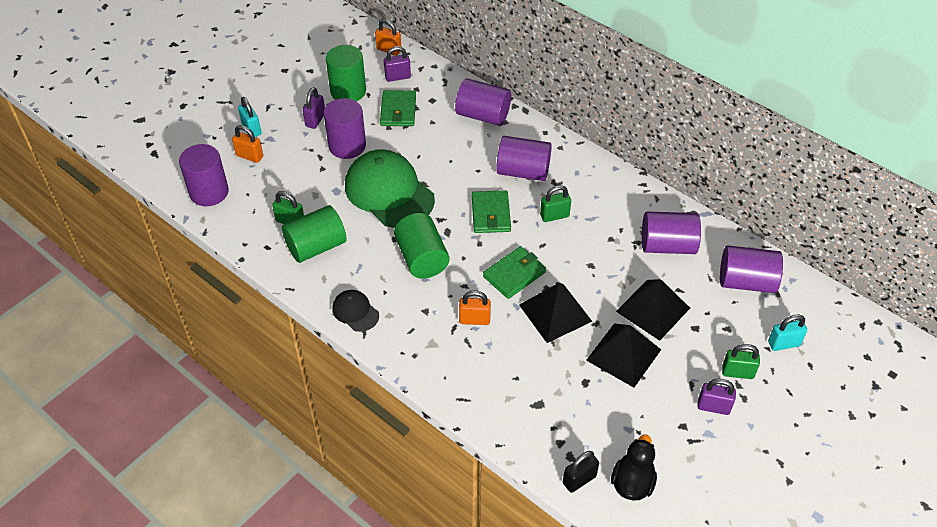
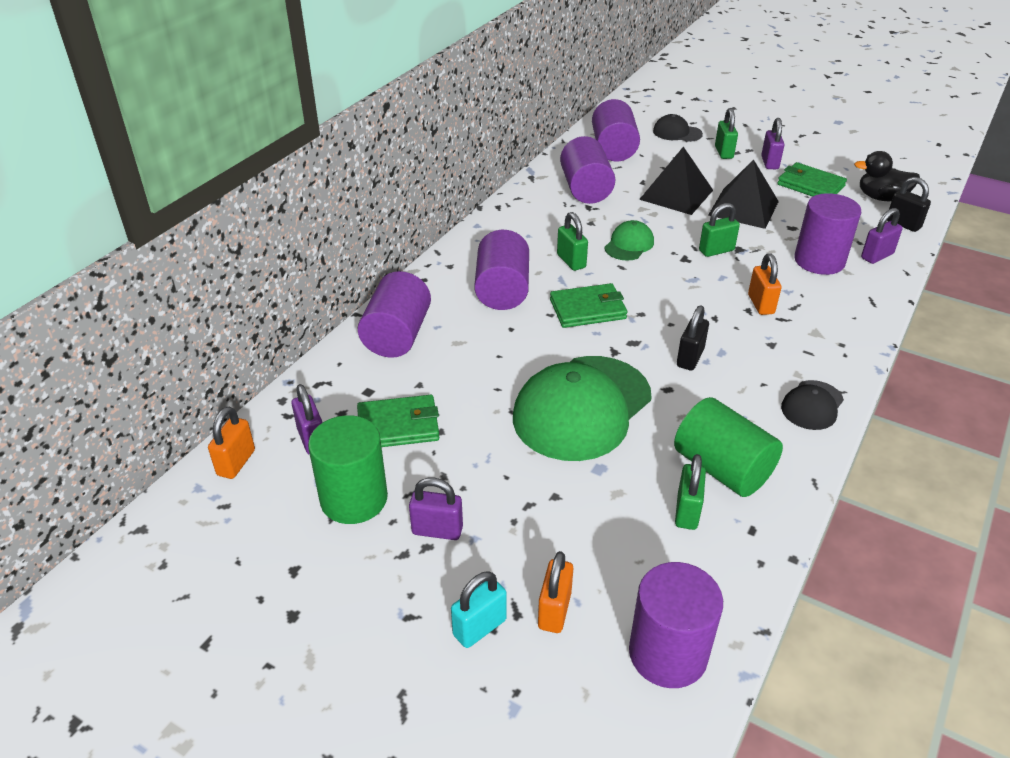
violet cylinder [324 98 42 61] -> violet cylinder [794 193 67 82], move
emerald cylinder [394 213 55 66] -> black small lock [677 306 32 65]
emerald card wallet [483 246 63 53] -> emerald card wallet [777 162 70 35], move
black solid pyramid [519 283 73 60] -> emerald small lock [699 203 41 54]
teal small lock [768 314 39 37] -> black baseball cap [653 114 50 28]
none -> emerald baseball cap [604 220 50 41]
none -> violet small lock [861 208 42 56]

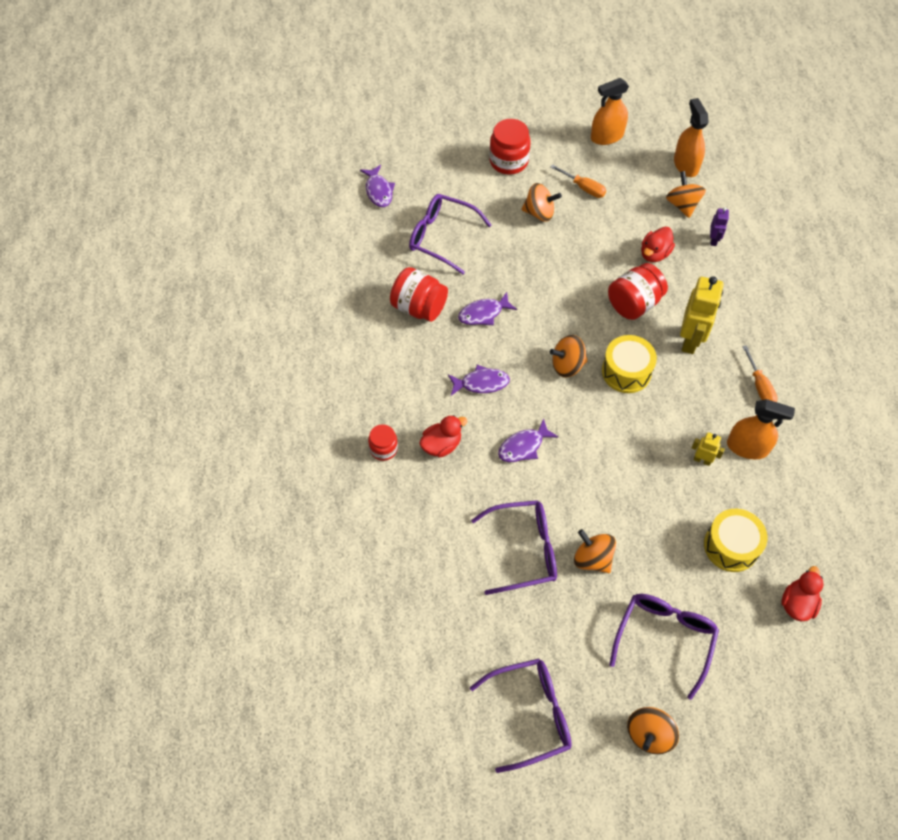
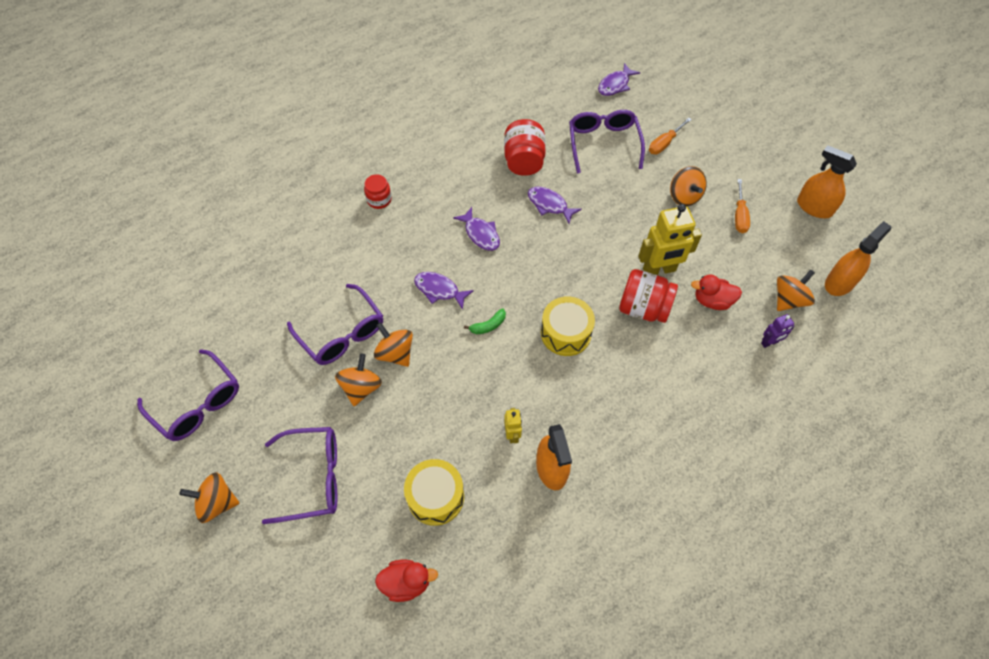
crimson toy duck [419 415 48 42] -> none
crimson jar [489 119 42 56] -> none
bright orange whirligig [550 335 37 42] -> bright orange whirligig [374 322 39 45], move
golden robot [680 276 44 78] -> golden robot [638 204 64 71], move
bright orange flat screwdriver [742 345 36 57] -> bright orange flat screwdriver [649 118 43 36], move
none -> emerald toy banana [464 308 42 26]

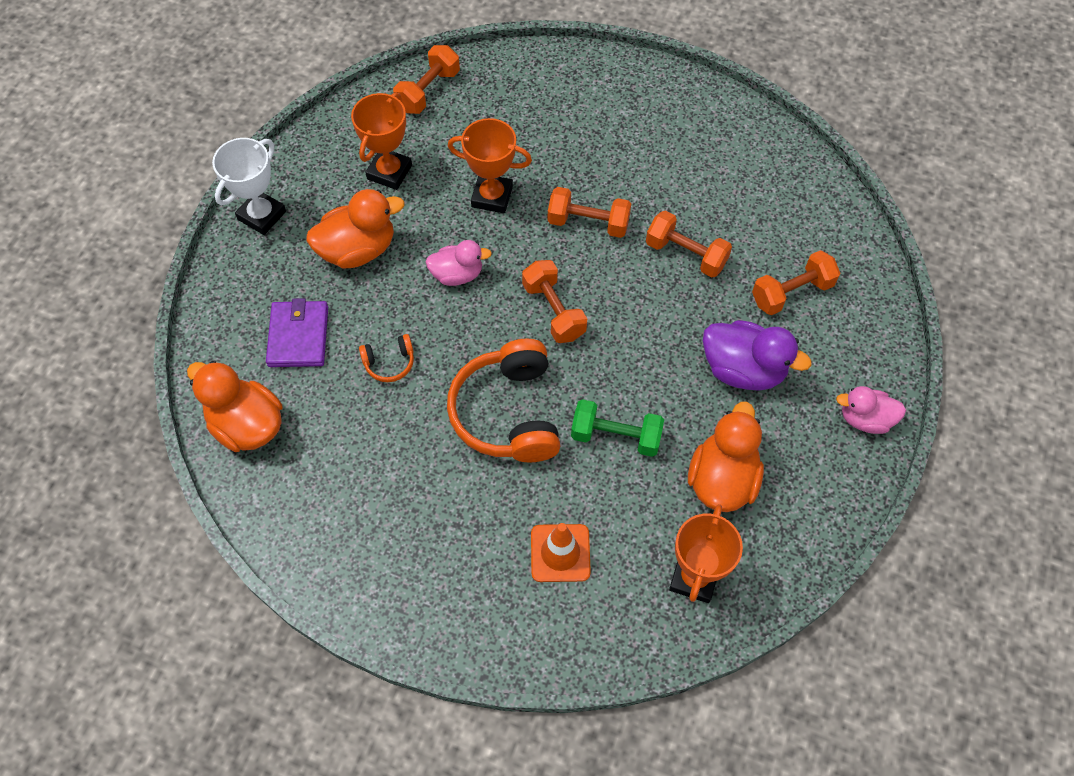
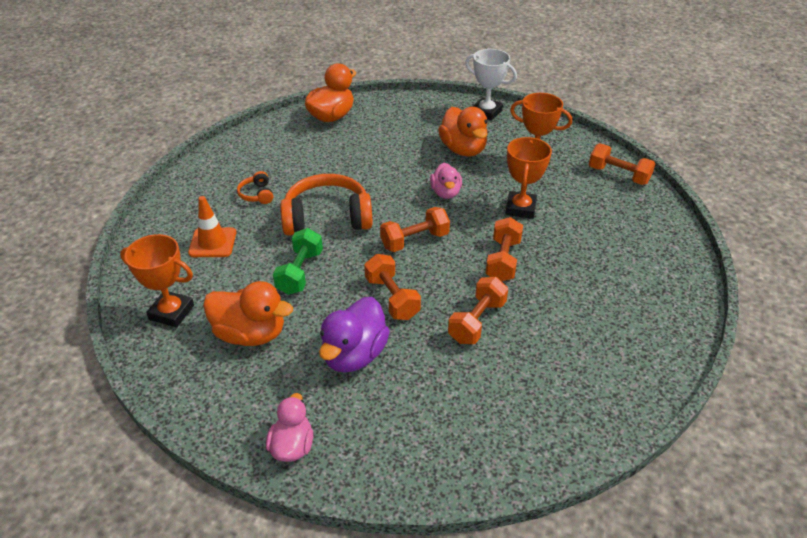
violet card wallet [266 298 62 69] -> none
bright orange headset [359 334 55 48] -> bright orange headset [237 171 36 33], move
bright orange dumbbell [752 250 88 65] -> bright orange dumbbell [364 254 57 66], move

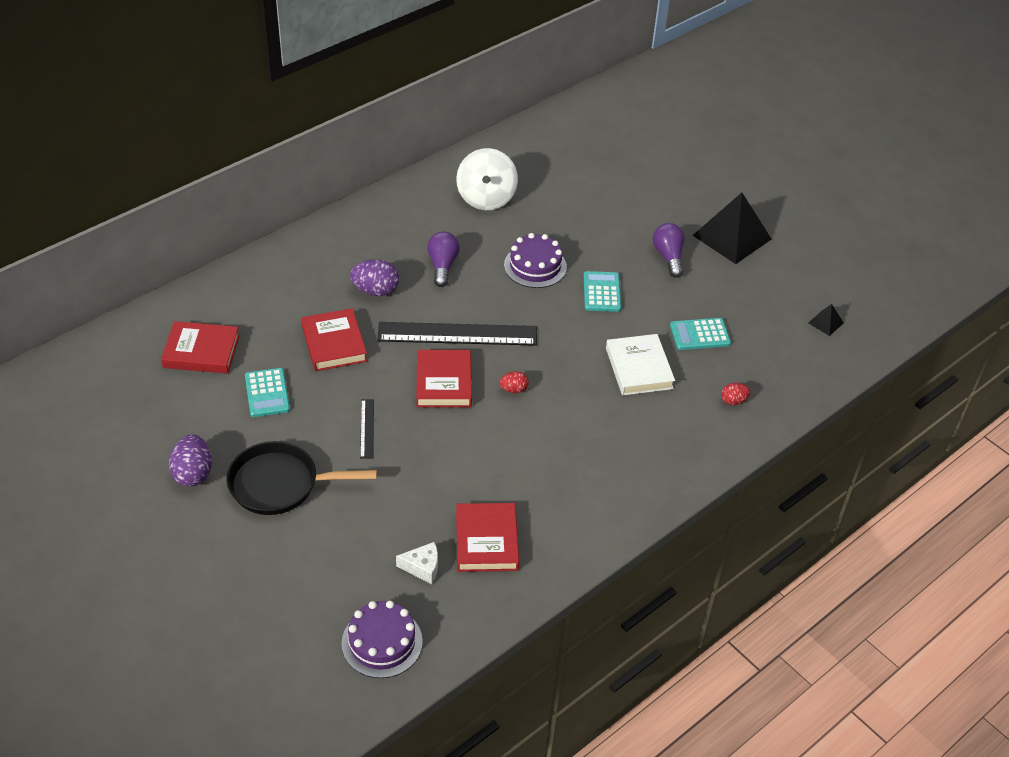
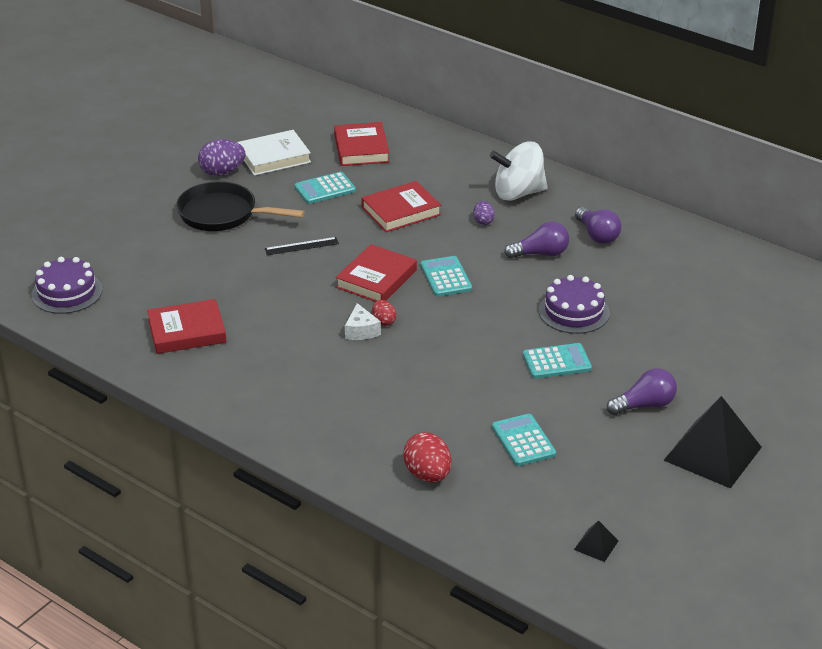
black frying pan [226 441 151 74] -> black frying pan [176 181 129 50], 60 degrees counterclockwise
violet toy egg [350 259 49 37] -> violet toy egg [473 201 22 24], x0.57
black measuring stick [377 322 160 24] -> teal adding machine [420 256 52 41]
pure white piece of cheese [396 542 42 42] -> pure white piece of cheese [345 303 36 37], move
crimson book [416 350 56 57] -> crimson book [336 244 81 58], 45 degrees counterclockwise
pure white whirligig [456 148 62 62] -> pure white whirligig [490 141 58 60], move
pure white book [606 334 69 61] -> pure white book [237 130 74 46], move
crimson toy egg [721 383 29 22] -> crimson toy egg [403 432 49 51], x1.76
none -> violet light bulb [575 207 46 37]

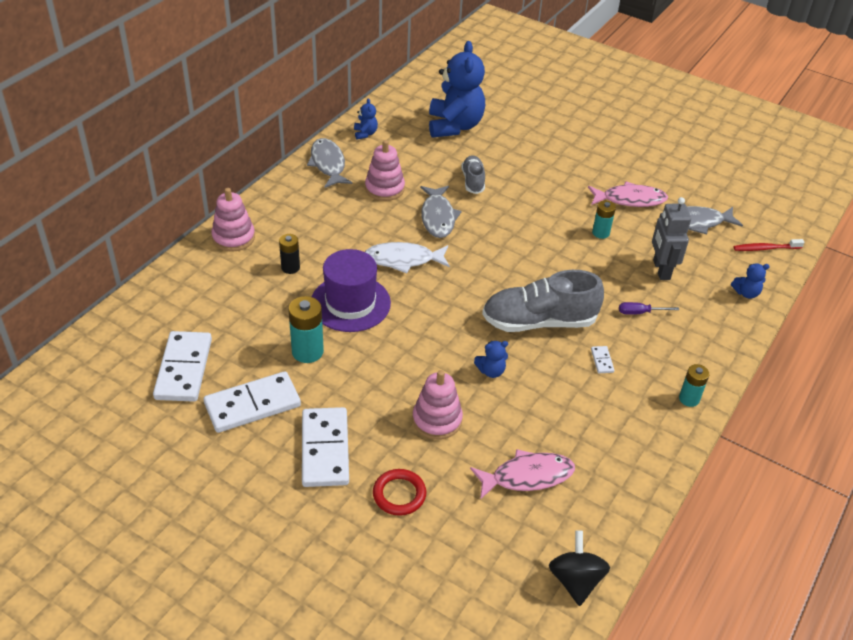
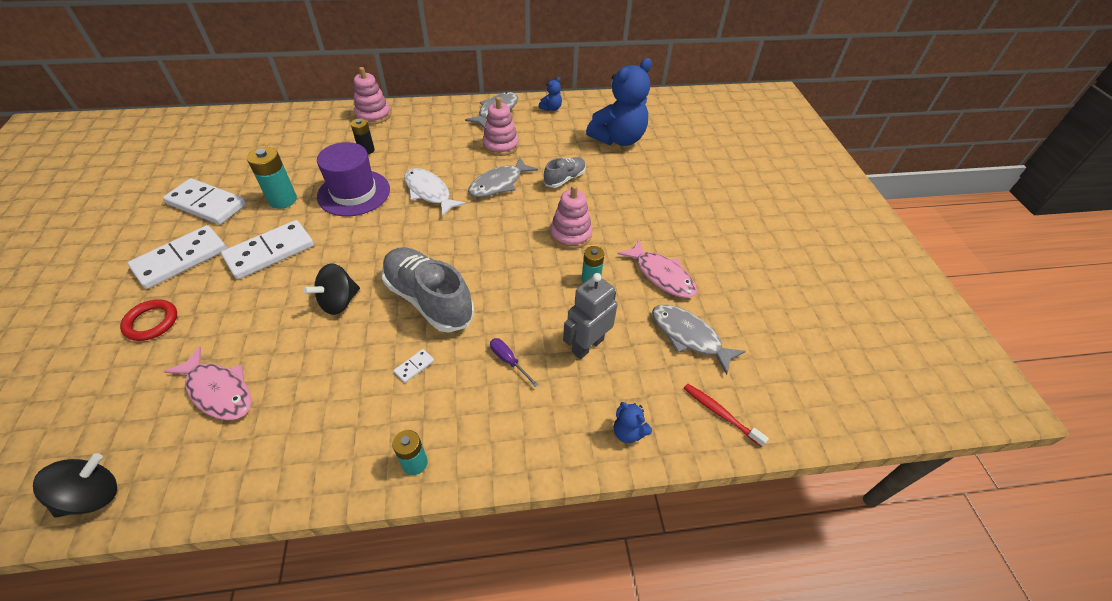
pure white domino piece [153 331 59 71] -> pure white domino piece [221 220 93 59], move
rosy ring stacker [412 370 51 70] -> rosy ring stacker [550 185 42 64], move
cobalt teddy bear [474 341 34 37] -> black whirligig [303 263 57 52]

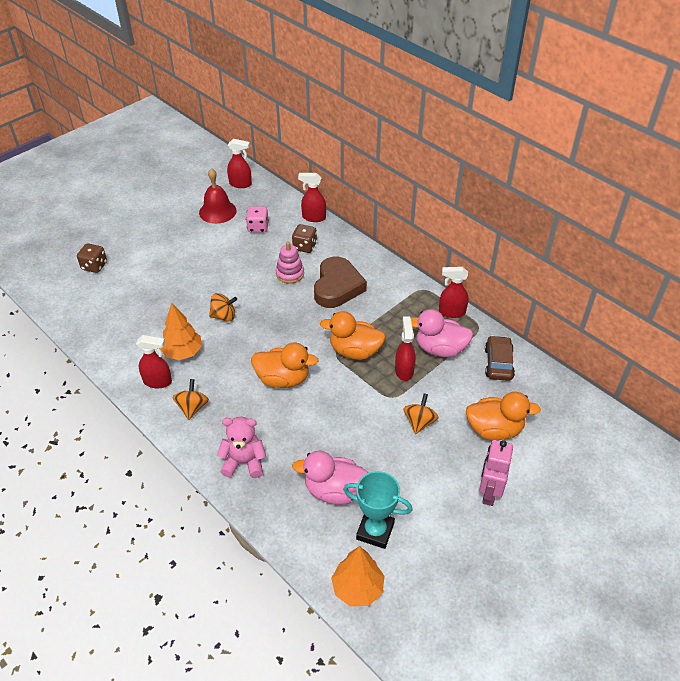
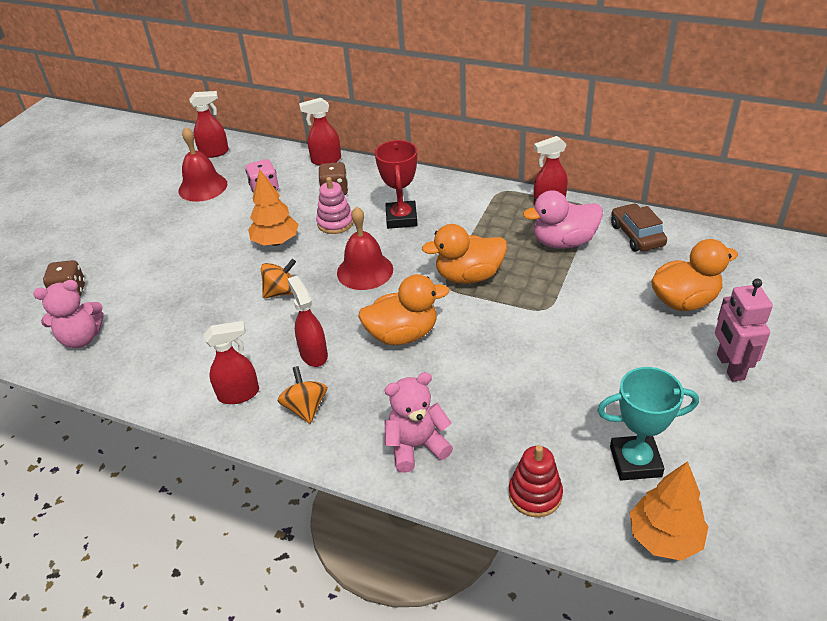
bright orange fir tree [160 303 42 57] -> bright orange fir tree [248 169 51 77], move
rosy toy duck [292 451 76 54] -> none
russet heart shape [314 256 53 52] -> crimson trophy [375 140 43 89]
crimson sprayer [395 316 21 65] -> crimson sprayer [288 276 40 91], move
bright orange whirligig [403 393 36 41] -> none
none -> rosy teddy bear [33 280 70 68]
none -> crimson bell [337 206 56 84]
none -> crimson ring stacker [509 445 54 72]

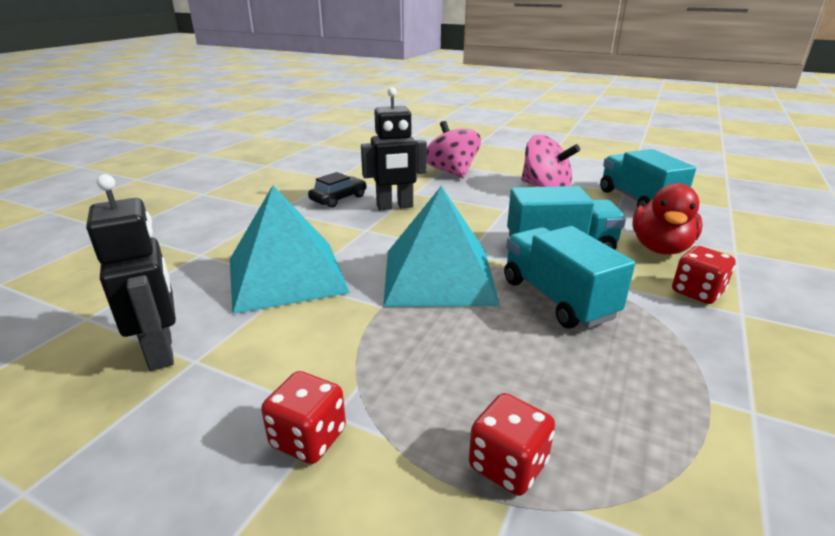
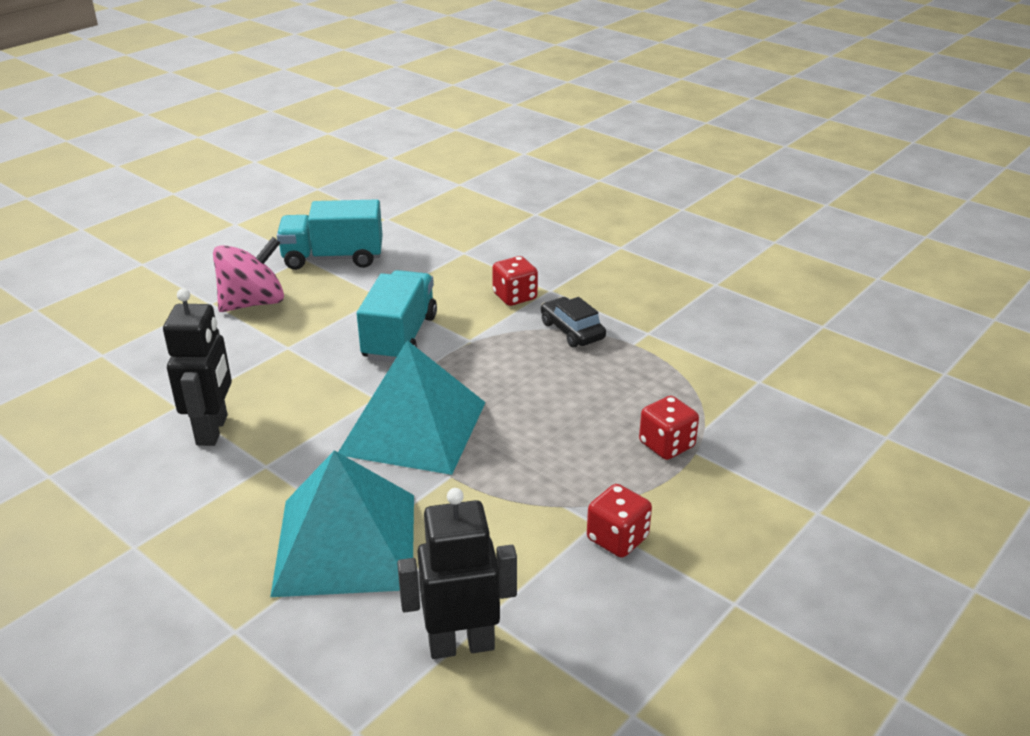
black automobile [308 172 59 36] -> black automobile [541 297 65 51], move
rosy whirligig [427 121 54 57] -> none
teal toy truck [504 226 131 102] -> none
crimson toy duck [632 183 70 72] -> none

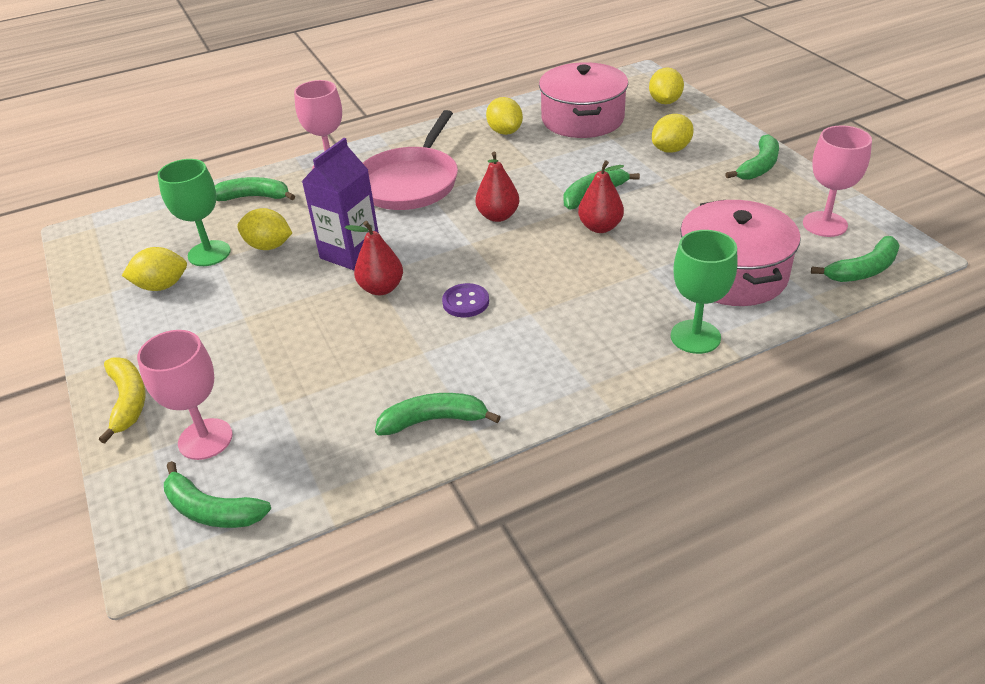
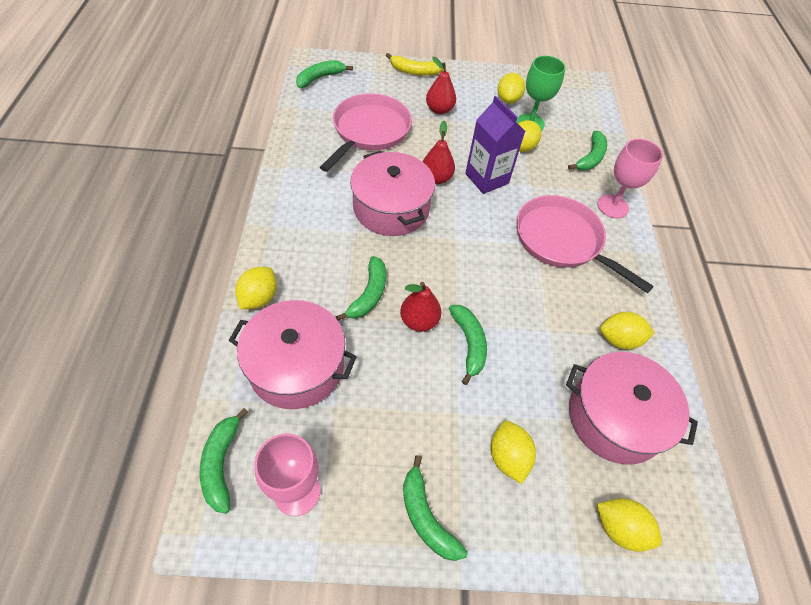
rosy wine glass [137 330 96 130] -> none
emerald toy banana [375 393 126 43] -> emerald toy banana [336 256 50 65], move
violet shirt button [442 283 47 34] -> rosy pot [350 151 85 85]
crimson toy pear [475 152 44 70] -> crimson toy pear [426 57 30 58], move
emerald wine glass [671 230 67 124] -> golden toy lemon [235 267 42 42]
none -> rosy frying pan [320 93 92 79]

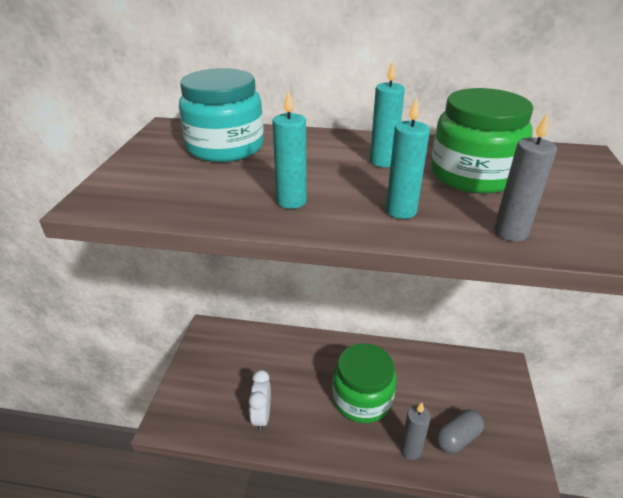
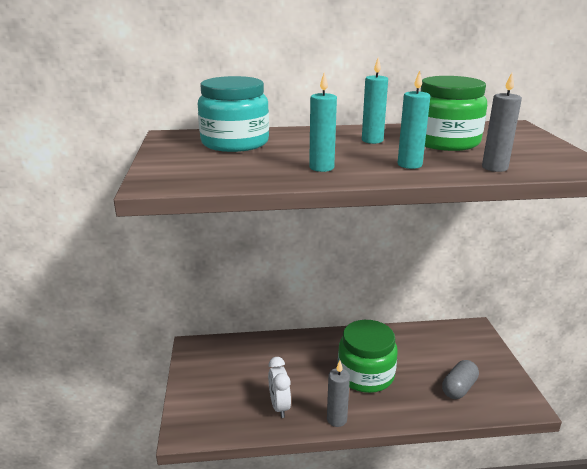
ash-grey wax candle [400 402 31 58] -> ash-grey wax candle [327 361 23 66], move

